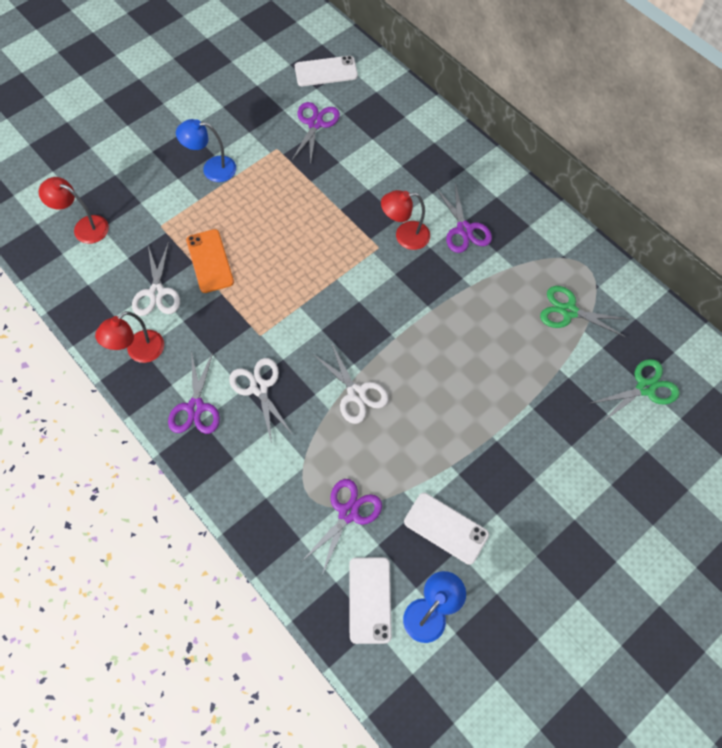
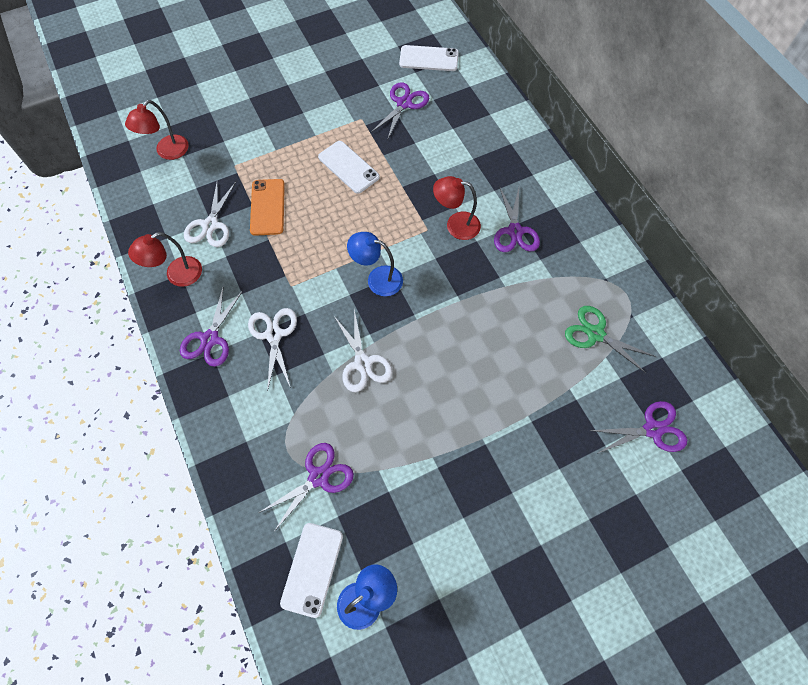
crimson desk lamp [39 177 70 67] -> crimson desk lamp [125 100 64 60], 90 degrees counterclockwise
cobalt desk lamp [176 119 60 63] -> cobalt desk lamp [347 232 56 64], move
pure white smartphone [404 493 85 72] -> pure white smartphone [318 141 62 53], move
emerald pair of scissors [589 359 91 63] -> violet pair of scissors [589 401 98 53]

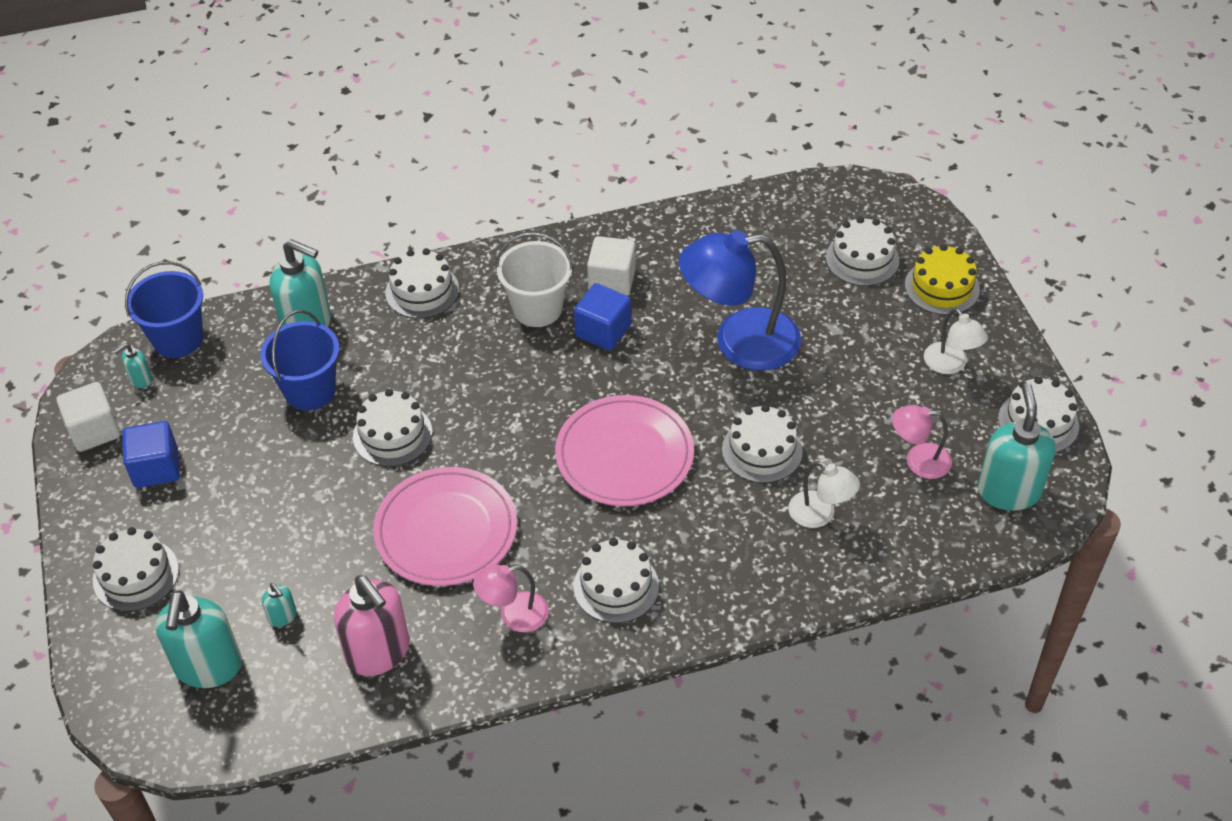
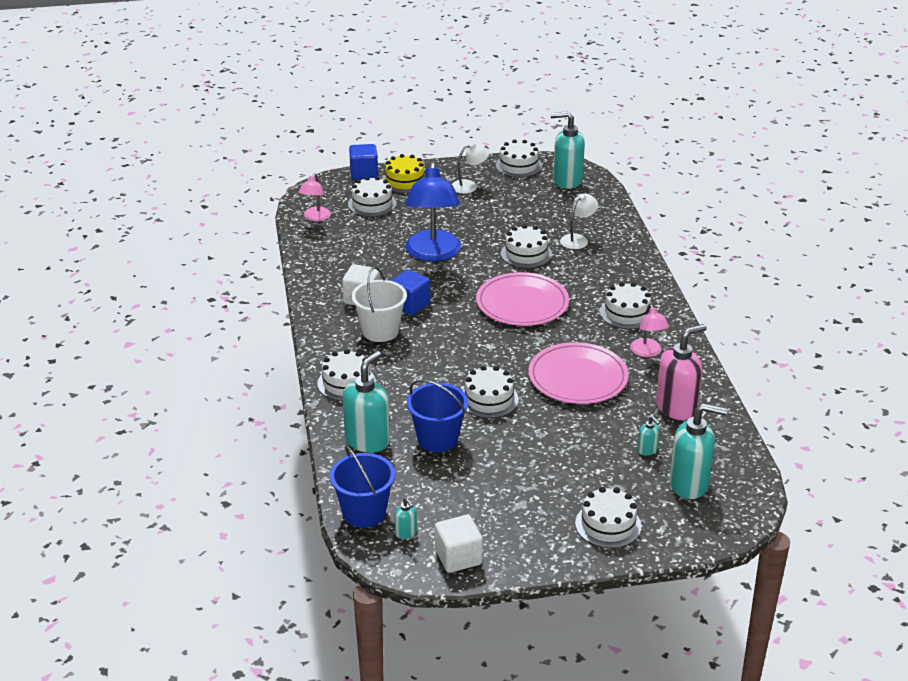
cobalt cube [122 421 57 67] -> cobalt cube [349 144 29 36], move
teal soap pump [262 583 35 44] -> teal soap pump [637 416 23 40], 90 degrees clockwise
rosy desk lamp [892 405 60 74] -> rosy desk lamp [298 173 33 48], move

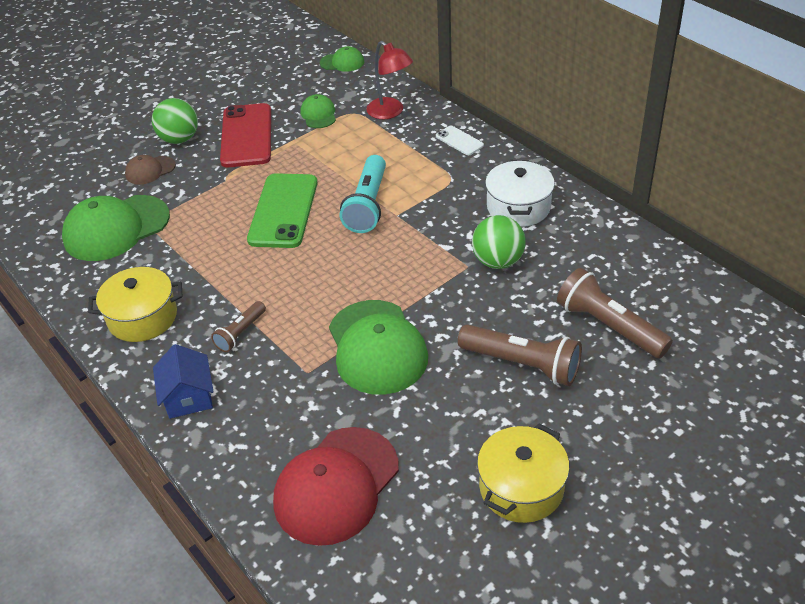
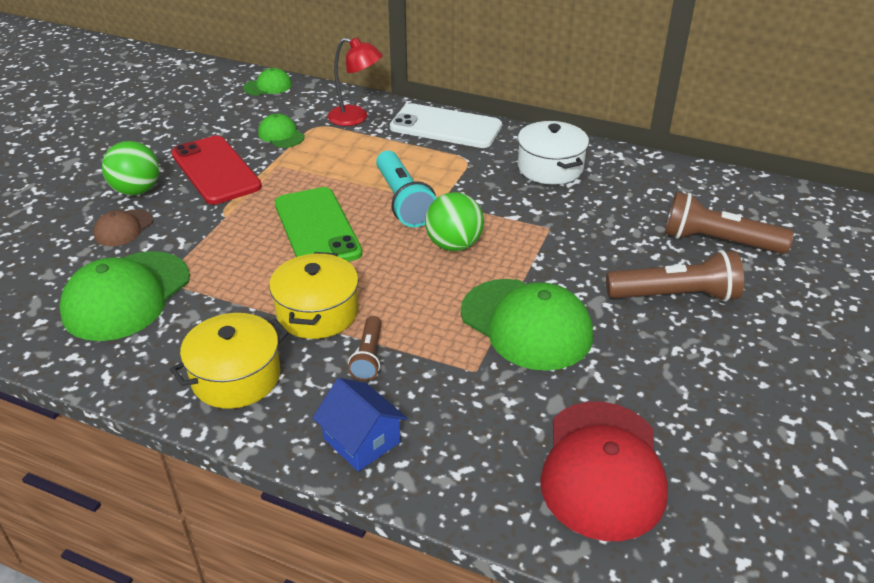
pure white smartphone [436 126 48 29] -> pure white smartphone [390 103 112 45], x2.08
emerald sphere [472 215 54 54] -> emerald sphere [425 192 59 59], move
golden pot [477 423 93 100] -> golden pot [269 252 90 87], move

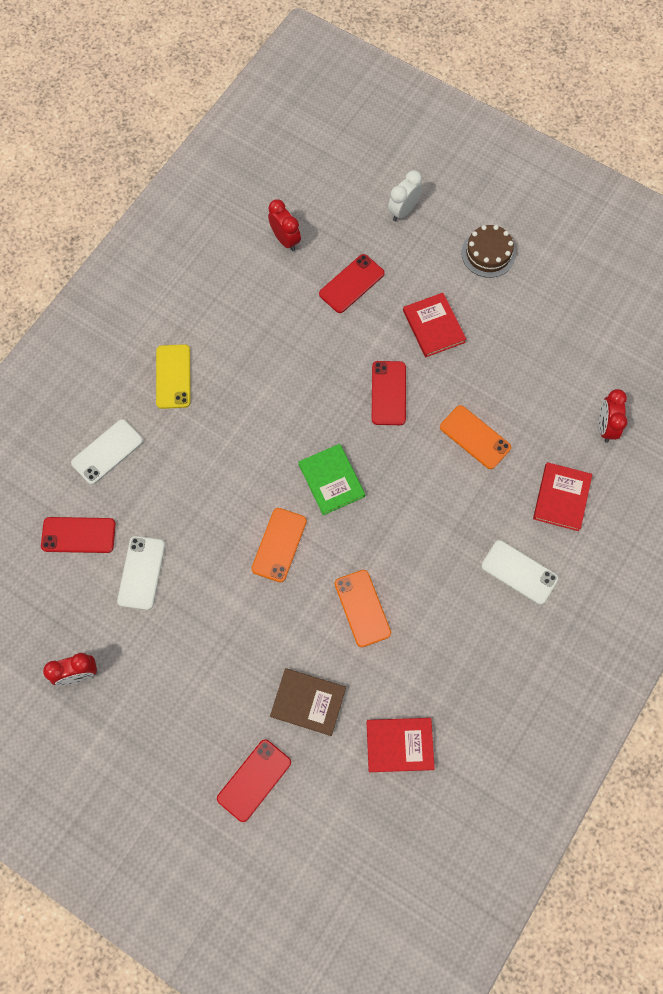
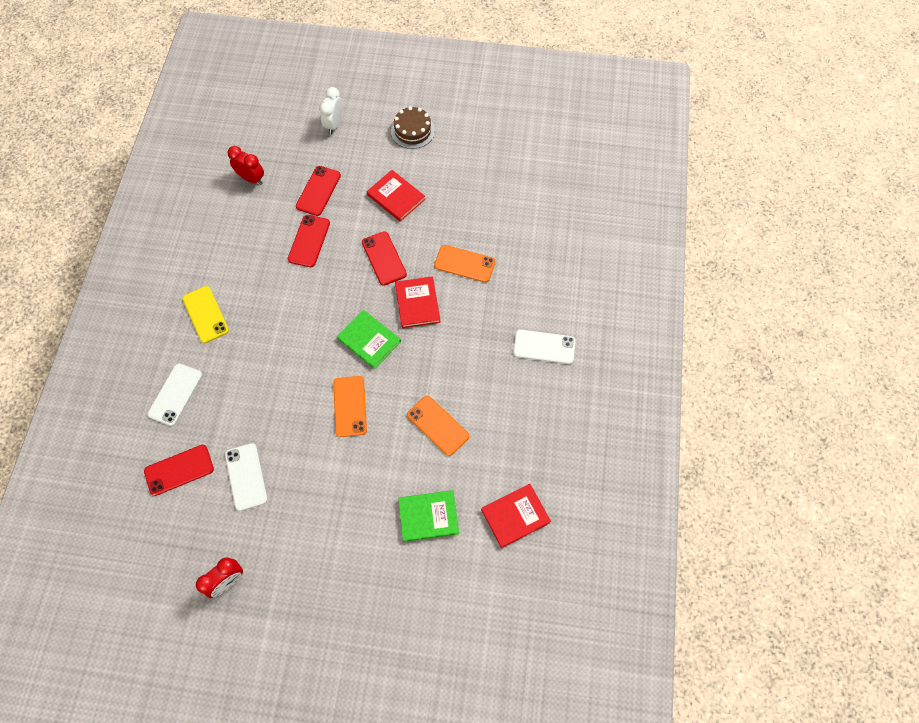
crimson smartphone [217 739 74 83] -> crimson smartphone [288 215 42 52], move
russet book [270 668 76 68] -> emerald book [398 490 61 52]
crimson book [533 462 59 69] -> crimson book [395 276 45 52], move
crimson bedside clock [599 389 28 54] -> none

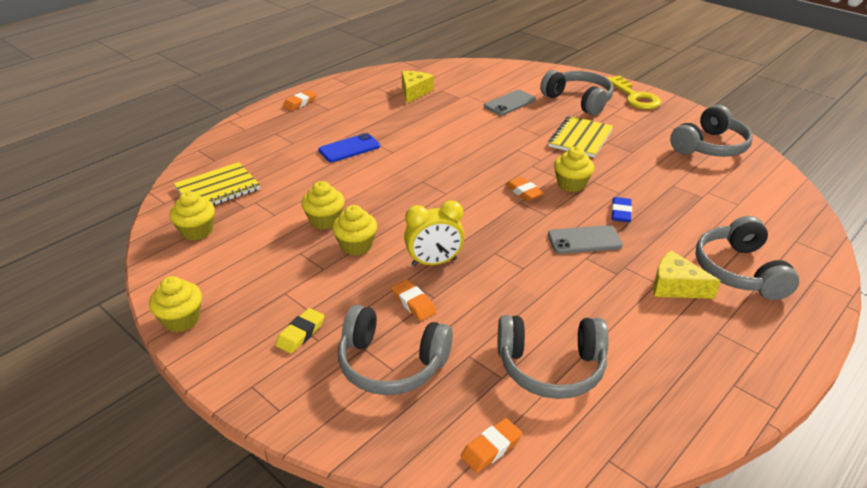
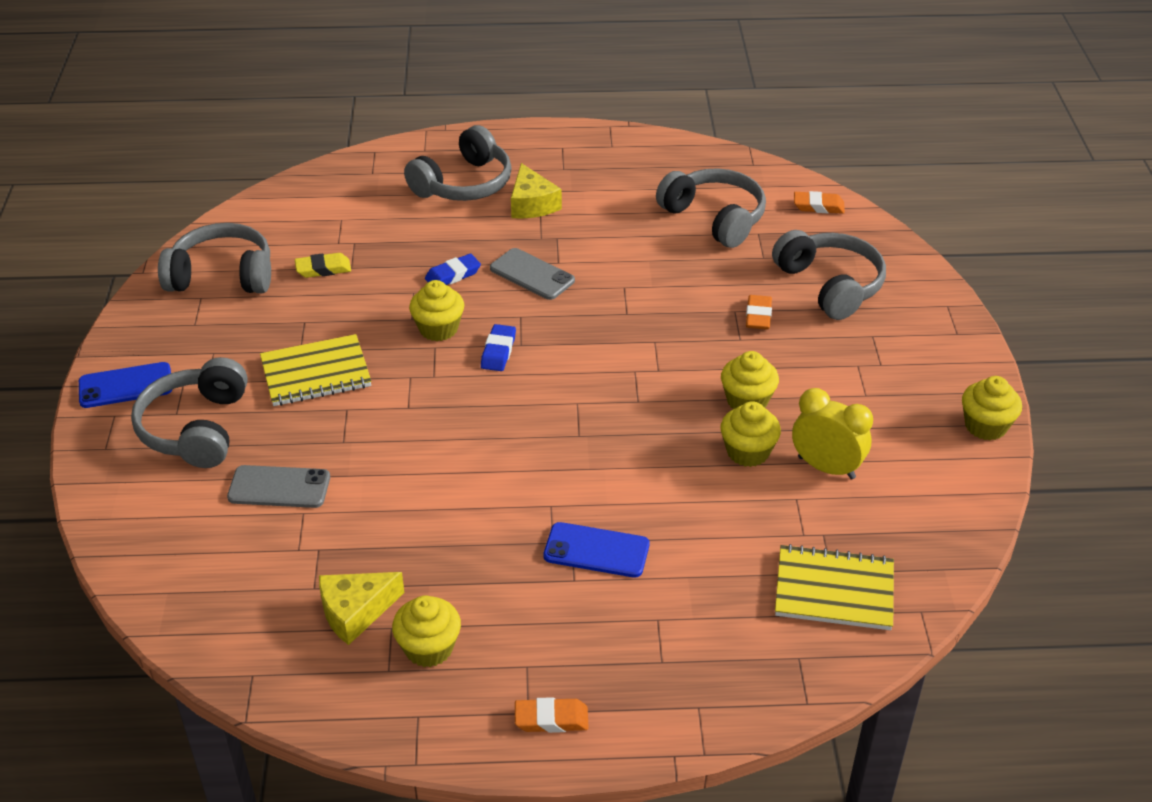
golden fairy cake [169 191 46 49] -> golden fairy cake [392 595 69 72], move
golden eraser [276 308 48 46] -> golden eraser [295 253 56 25], move
golden bedside clock [404 200 61 66] -> golden bedside clock [792 388 81 91], move
bright orange eraser [505 177 39 24] -> cobalt eraser [481 324 35 47]
golden door key [607 76 54 33] -> cobalt smartphone [79 362 93 46]

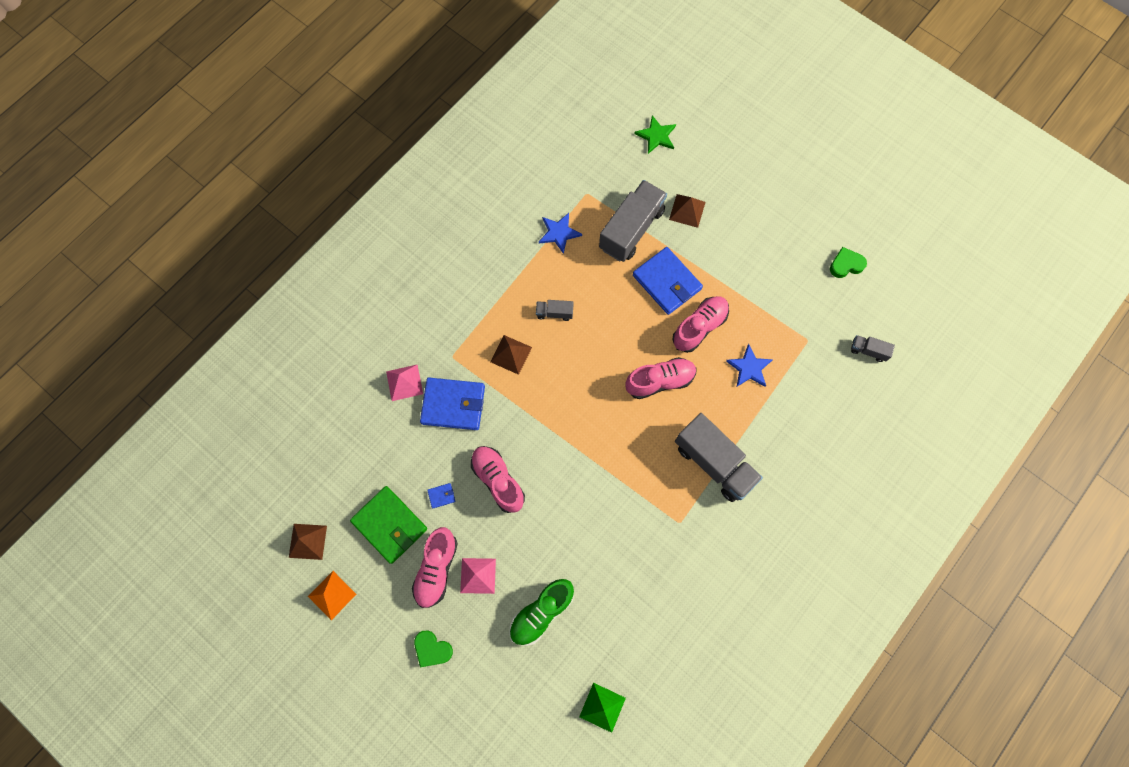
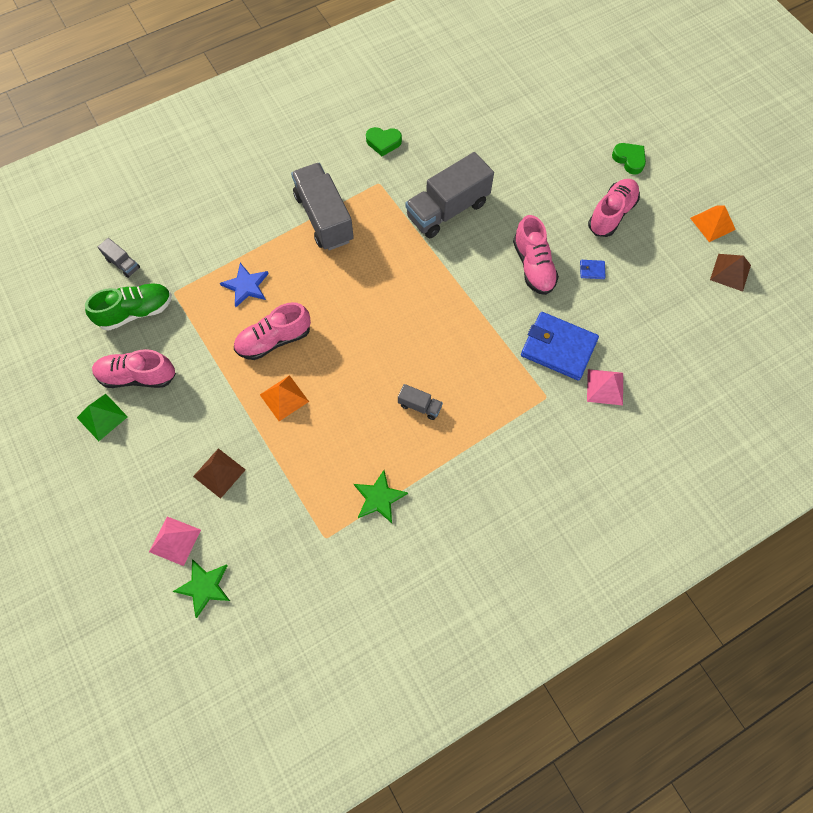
emerald card wallet [350 486 77 78] -> none
rosy solid pyramid [460 558 36 36] -> rosy solid pyramid [149 516 52 50], move
russet solid pyramid [490 335 42 40] -> none
emerald lace-up shoe [509 579 65 67] -> emerald lace-up shoe [85 284 87 47], move
cobalt five-pointed star [539 213 43 41] -> emerald five-pointed star [354 470 54 53]
emerald solid pyramid [579 683 47 50] -> emerald solid pyramid [77 394 51 47], move
ash-grey toy truck [599 180 68 82] -> ash-grey toy truck [405 152 89 86], move
rosy lace-up shoe [625 357 72 42] -> rosy lace-up shoe [92 349 84 39], move
cobalt card wallet [633 247 70 68] -> bright orange solid pyramid [260 375 49 46]
emerald heart shape [830 247 37 31] -> emerald heart shape [366 127 36 29], move

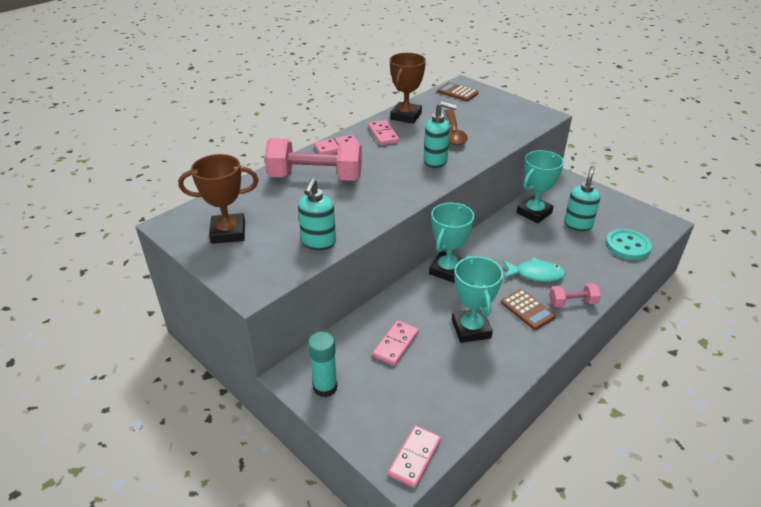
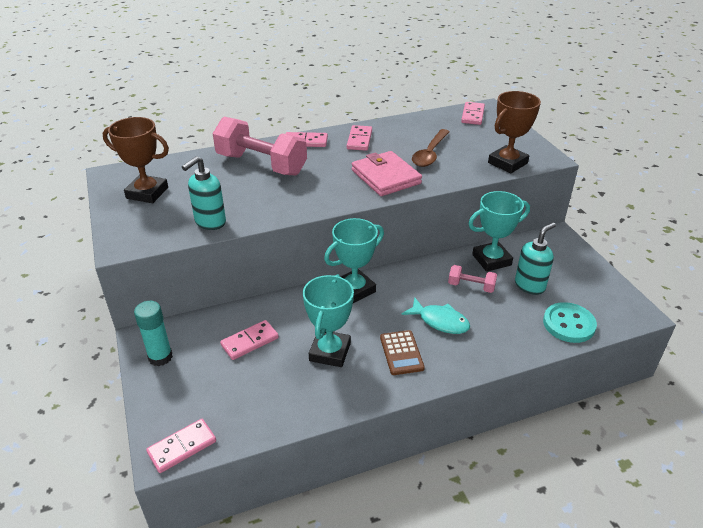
russet trophy [390 53 36 71] -> russet trophy [488 91 53 82], move
teal soap pump [424 101 33 67] -> rosy card wallet [352 151 70 45]
russet adding machine [437 82 42 19] -> rosy domino piece [461 102 24 23]
rosy dumbbell [549 283 52 24] -> rosy dumbbell [448 265 49 28], move

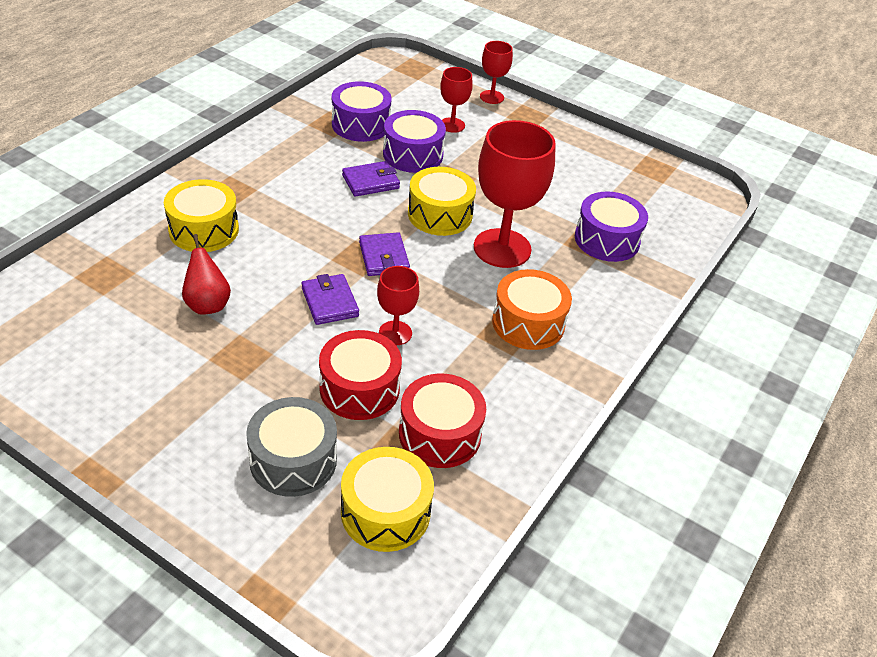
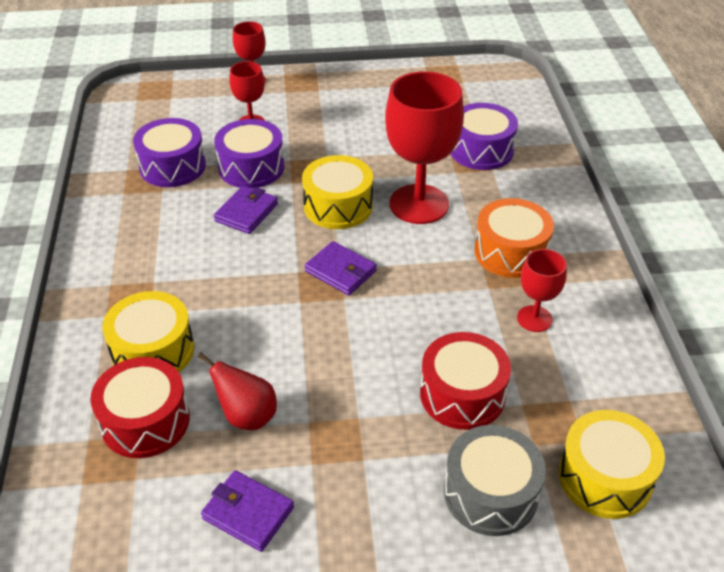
violet card wallet [301 274 58 51] -> violet card wallet [201 470 93 82], move
crimson wine glass [377 266 42 79] -> crimson wine glass [517 249 50 83], move
crimson toy drum [399 374 87 94] -> crimson toy drum [91 357 99 101], move

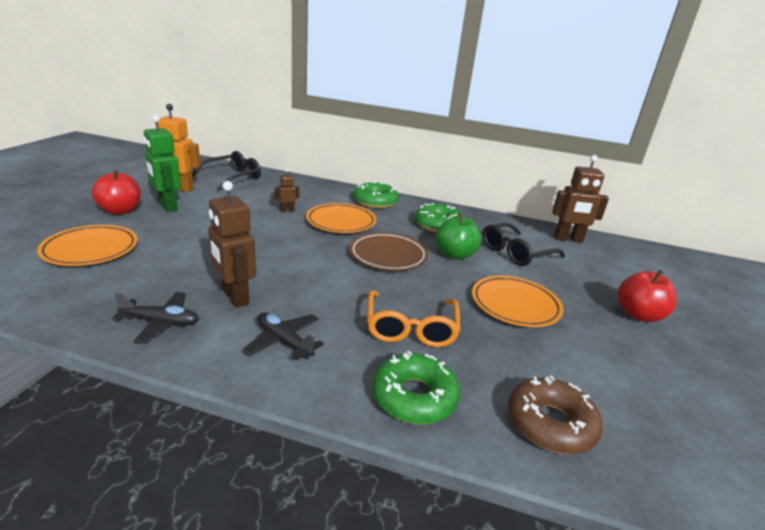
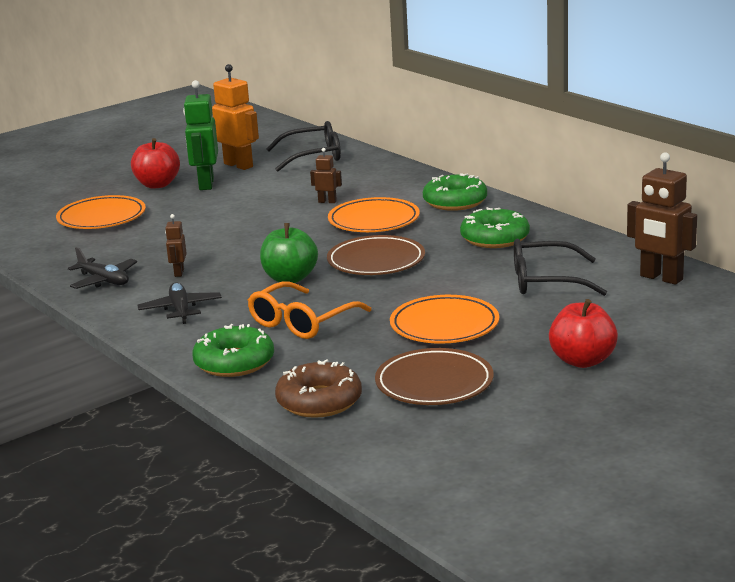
russet robot [208 181 48 127] -> russet robot [165 214 22 63], x0.51
emerald toy apple [436 213 45 46] -> emerald toy apple [260 223 58 60], move
none -> russet dinner plate [375 348 119 57]

